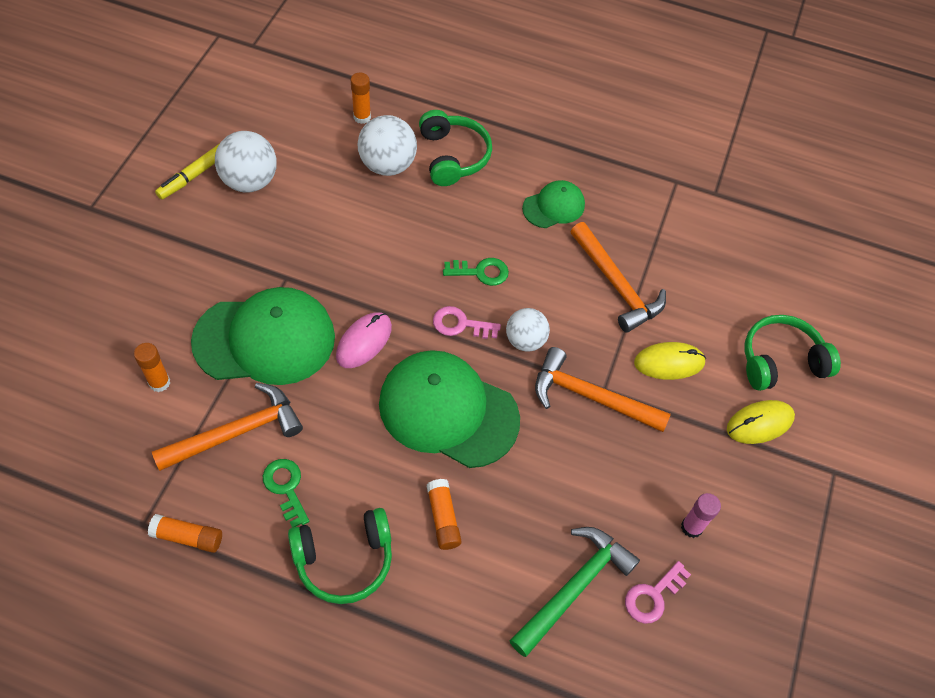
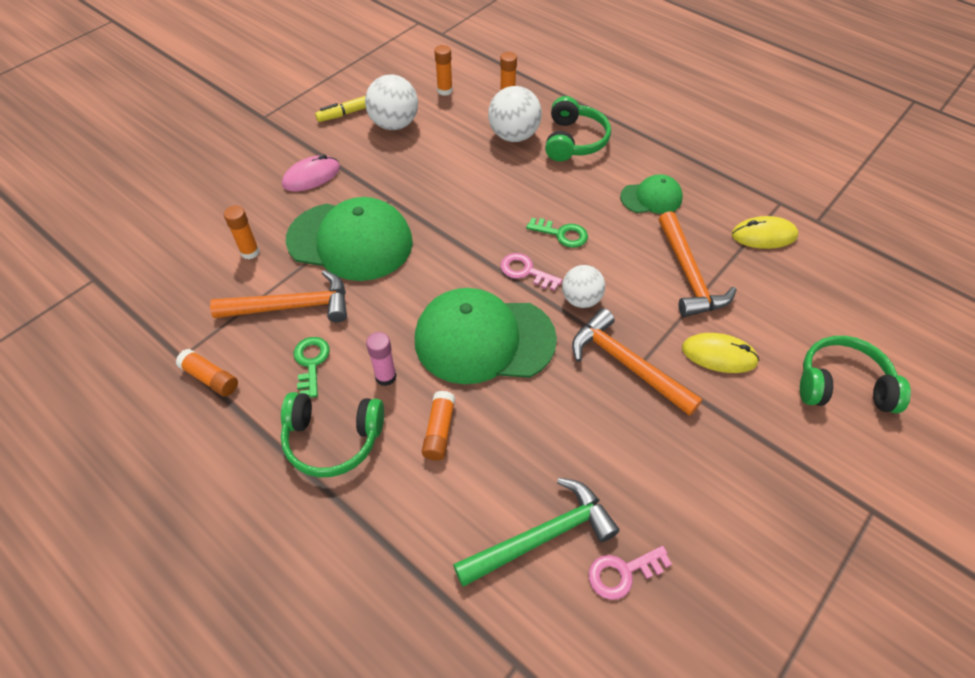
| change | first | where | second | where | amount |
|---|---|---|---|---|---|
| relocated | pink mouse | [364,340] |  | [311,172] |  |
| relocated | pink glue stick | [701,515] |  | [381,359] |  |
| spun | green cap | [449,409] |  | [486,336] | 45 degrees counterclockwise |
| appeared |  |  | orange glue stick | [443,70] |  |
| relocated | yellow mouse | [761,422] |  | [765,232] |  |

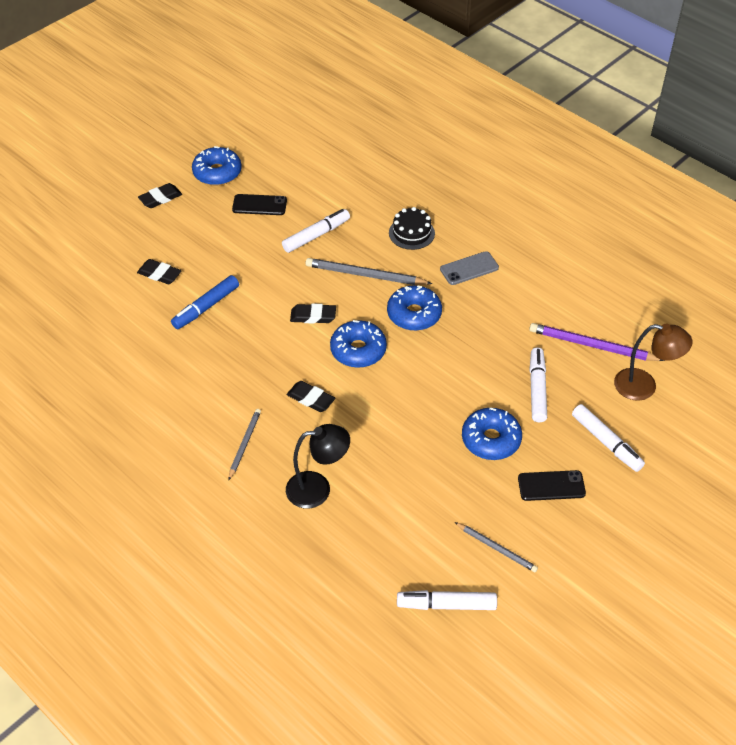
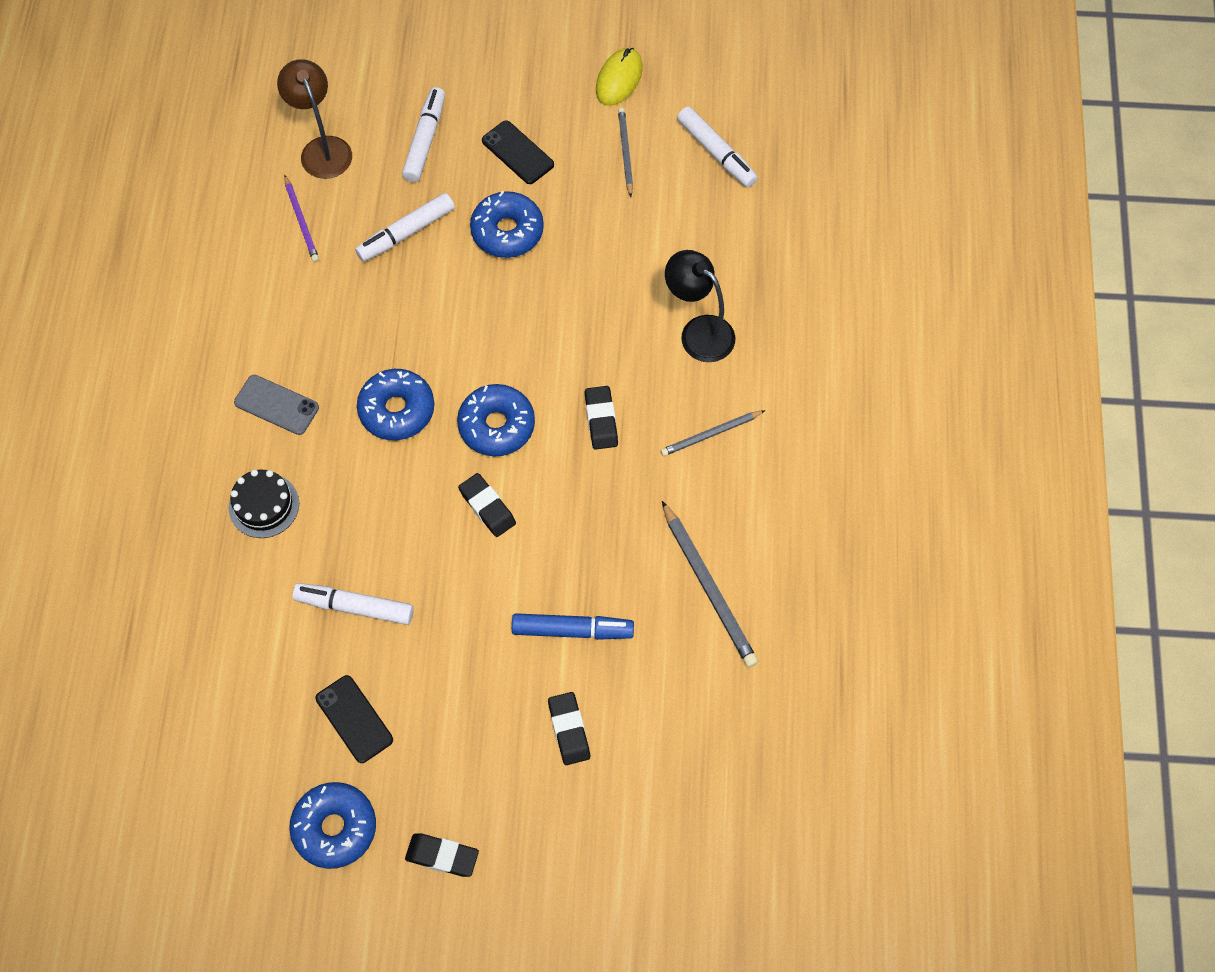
| change | first | where | second | where | amount |
|---|---|---|---|---|---|
| size | purple pencil | [597,342] |  | [301,218] | x0.61 |
| appeared |  |  | yellow mouse | [619,77] |  |
| relocated | grey pencil | [368,271] |  | [710,584] |  |

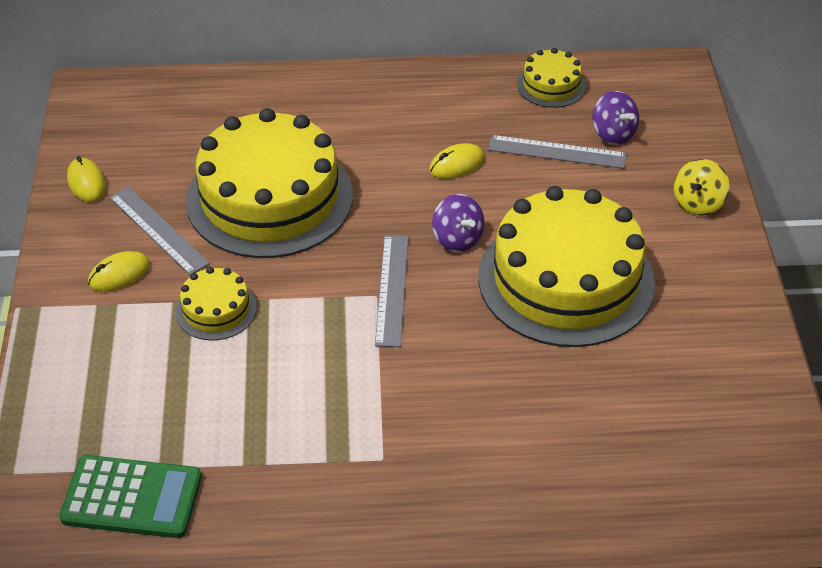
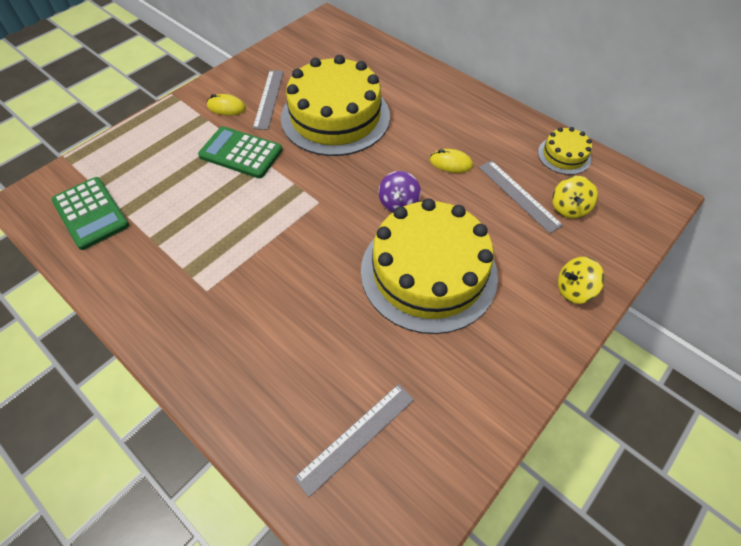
| change | first | where | second | where | amount |
|---|---|---|---|---|---|
| exchanged | yellow cake | [216,304] | green calculator | [240,152] |  |
| relocated | grey ruler | [392,291] |  | [354,440] |  |
| colour | purple spinning top | [616,118] | yellow spinning top | [575,197] |  |
| missing | yellow mouse | [86,179] |  |  |  |

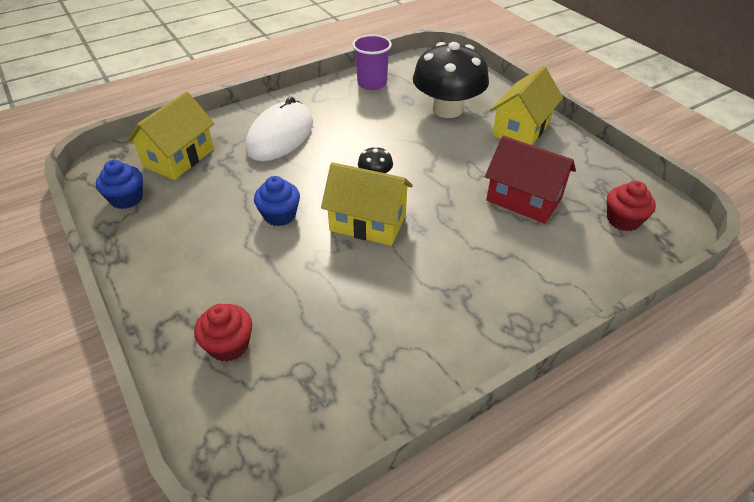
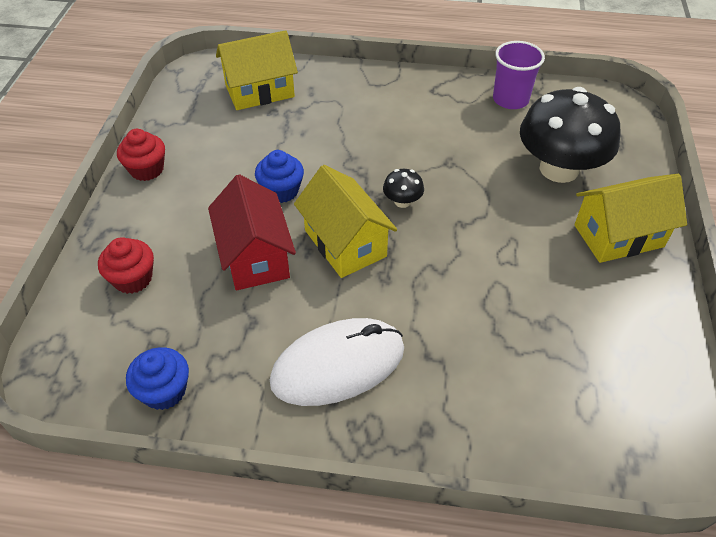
| change | first | where | second | where | amount |
|---|---|---|---|---|---|
| relocated | red cupcake | [631,206] |  | [141,155] |  |
| relocated | blue cupcake | [119,184] |  | [157,378] |  |
| relocated | red house | [530,180] |  | [252,232] |  |
| relocated | white mouse | [279,129] |  | [337,362] |  |

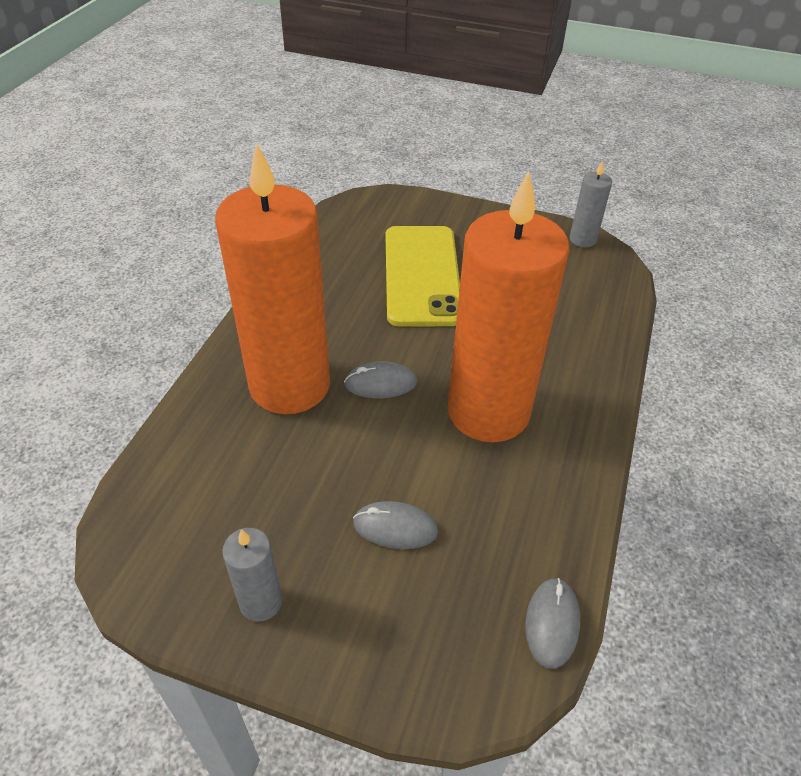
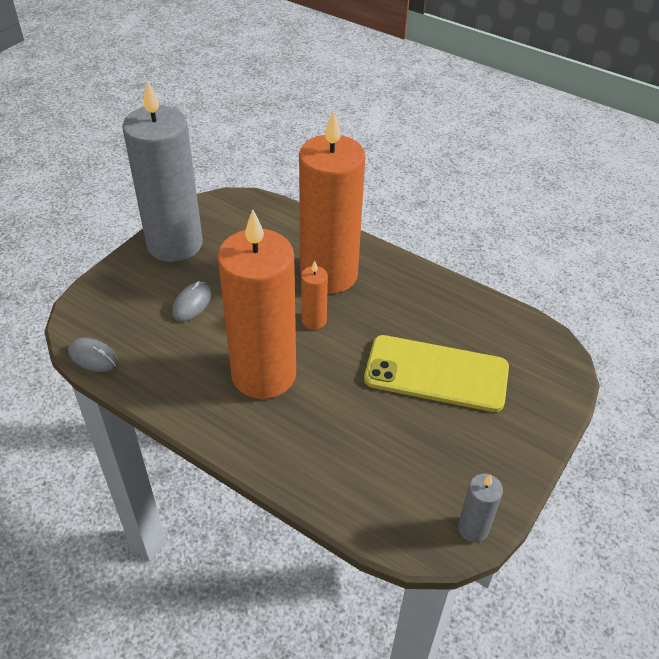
| change | first | where | second | where | amount |
|---|---|---|---|---|---|
| size | grey candle | [252,575] |  | [162,171] | x2.42 |
| exchanged | grey mouse | [380,379] | orange candle | [314,295] |  |

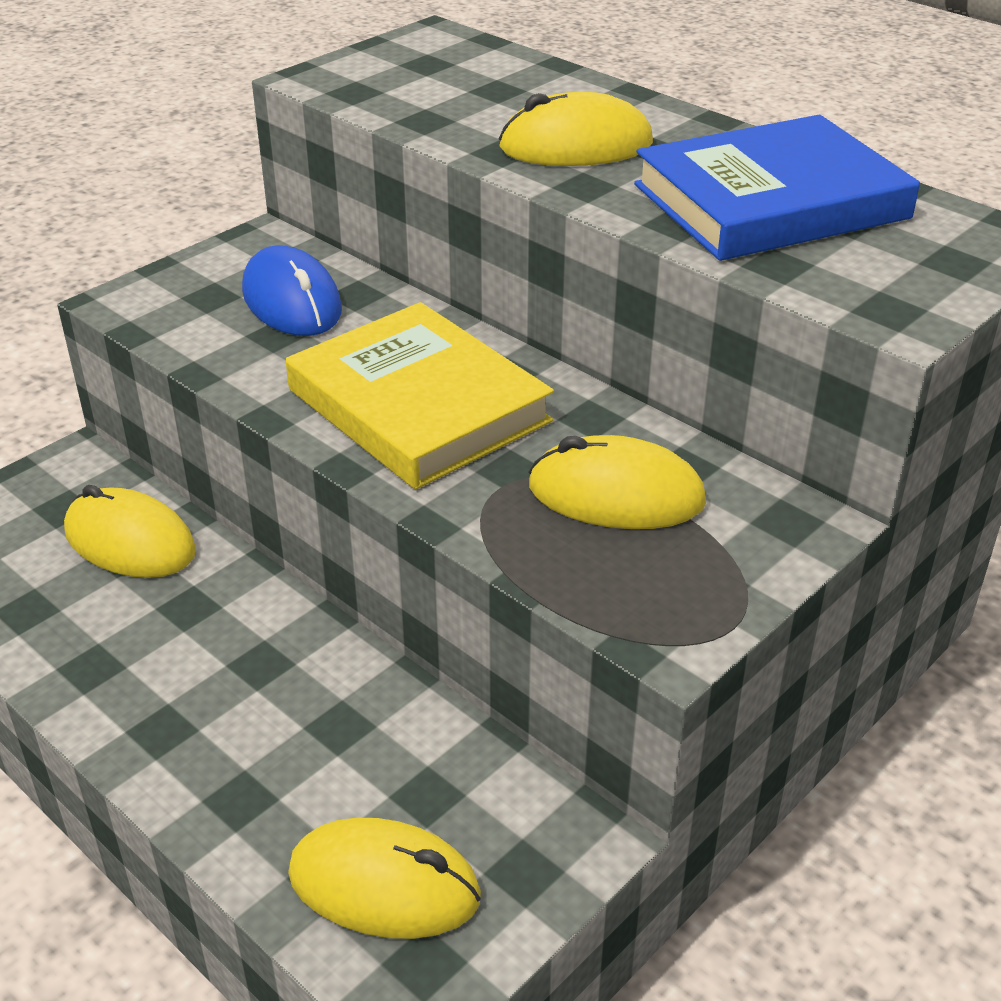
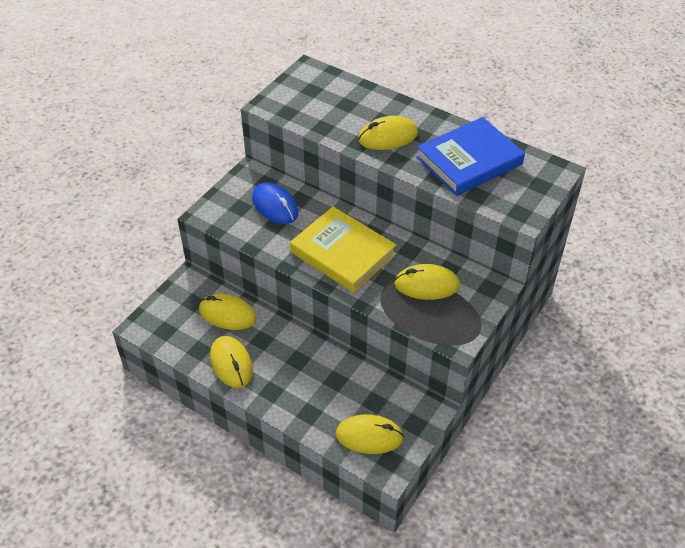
| change | first | where | second | where | amount |
|---|---|---|---|---|---|
| appeared |  |  | yellow mouse | [231,362] |  |

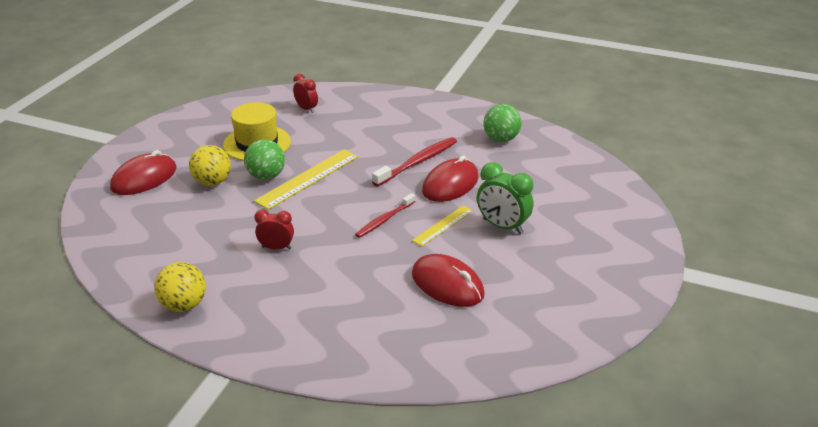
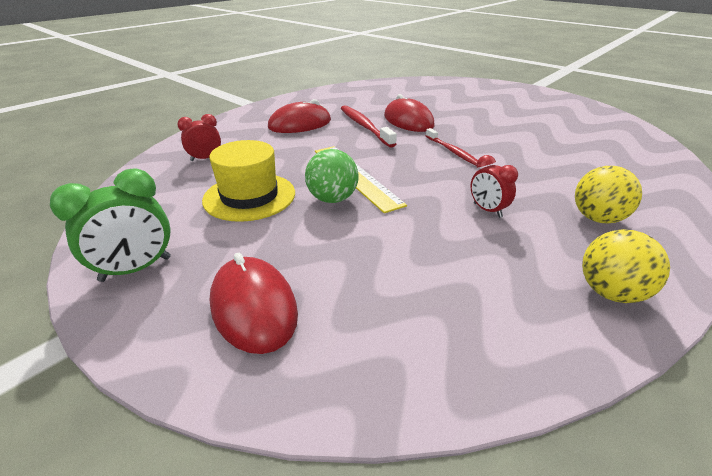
| change | first | where | second | where | amount |
|---|---|---|---|---|---|
| relocated | green clock | [505,198] |  | [110,225] |  |
| relocated | red mouse | [448,280] |  | [299,116] |  |
| spun | red clock | [274,229] |  | [494,186] | 60 degrees counterclockwise |
| relocated | yellow ball | [210,165] |  | [608,194] |  |
| missing | yellow ruler | [442,225] |  |  |  |
| missing | green ball | [502,123] |  |  |  |

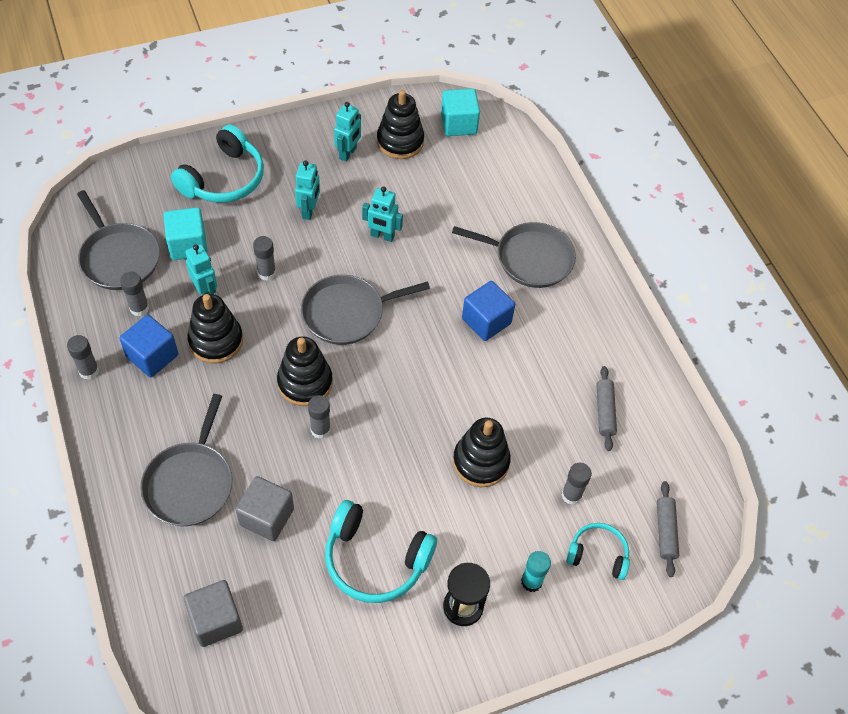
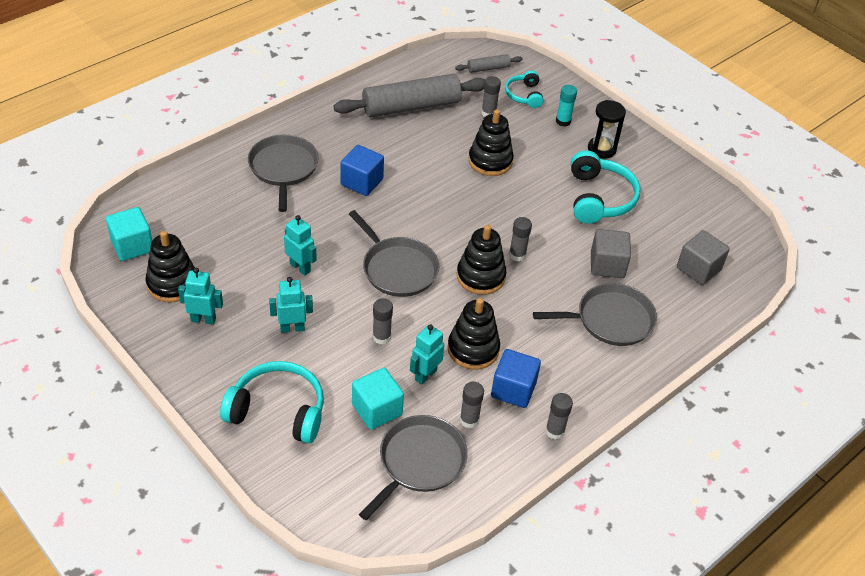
| change | first | where | second | where | amount |
|---|---|---|---|---|---|
| spun | turquoise robot | [382,214] |  | [300,245] | 45 degrees counterclockwise |
| size | grey rolling pin | [606,408] |  | [409,95] | x2.17 |

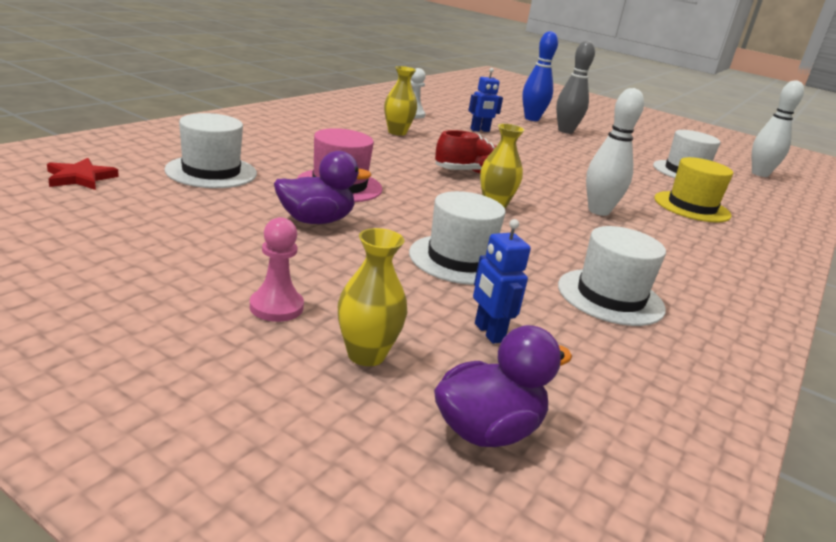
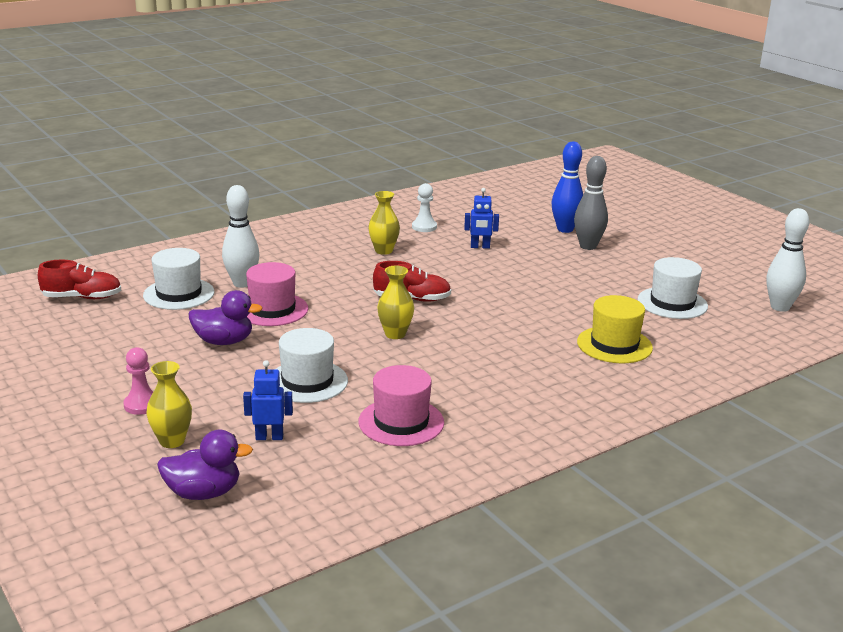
| change | first | where | second | where | amount |
|---|---|---|---|---|---|
| exchanged | red star | [83,174] | red shoe | [79,279] |  |
| relocated | white bowling pin | [615,152] |  | [240,236] |  |
| spun | blue robot | [502,281] |  | [268,400] | 90 degrees clockwise |
| colour | white hat | [612,276] | pink hat | [401,405] |  |

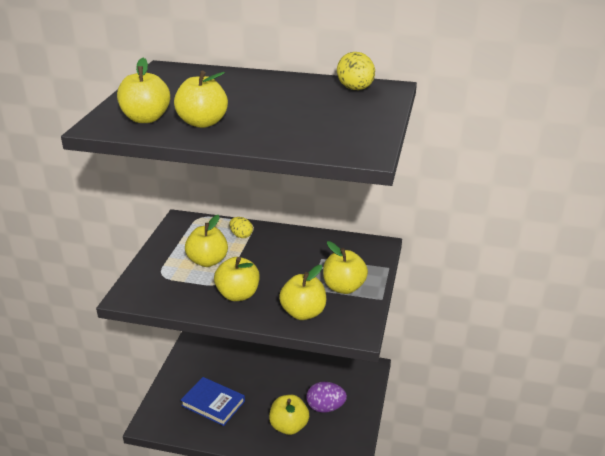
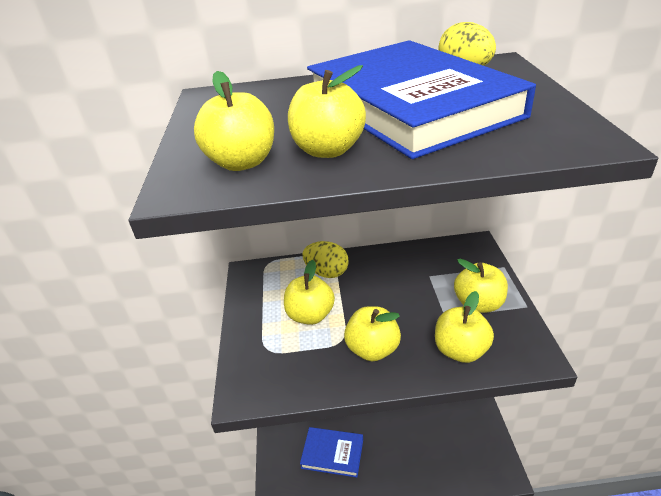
| change | first | where | second | where | amount |
|---|---|---|---|---|---|
| size | yellow egg | [241,227] |  | [326,259] | x1.55 |
| appeared |  |  | blue book | [421,99] |  |
| missing | yellow apple | [289,415] |  |  |  |
| missing | purple egg | [326,397] |  |  |  |

